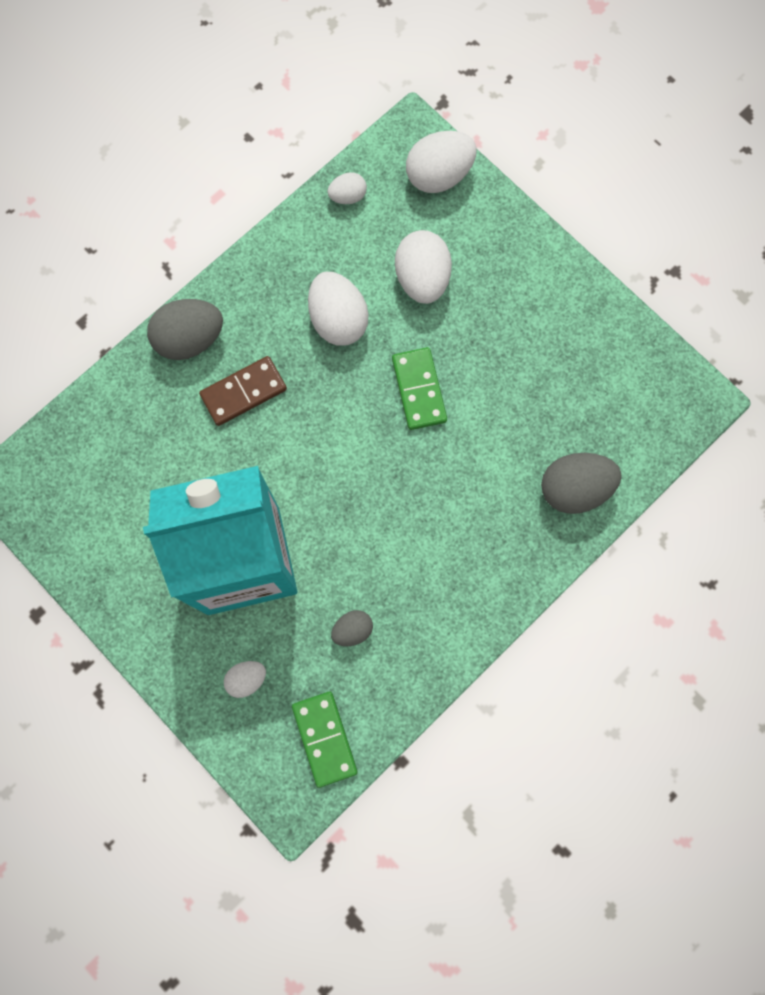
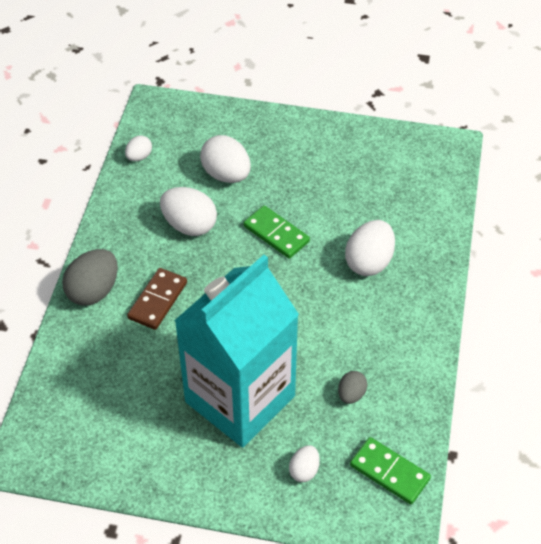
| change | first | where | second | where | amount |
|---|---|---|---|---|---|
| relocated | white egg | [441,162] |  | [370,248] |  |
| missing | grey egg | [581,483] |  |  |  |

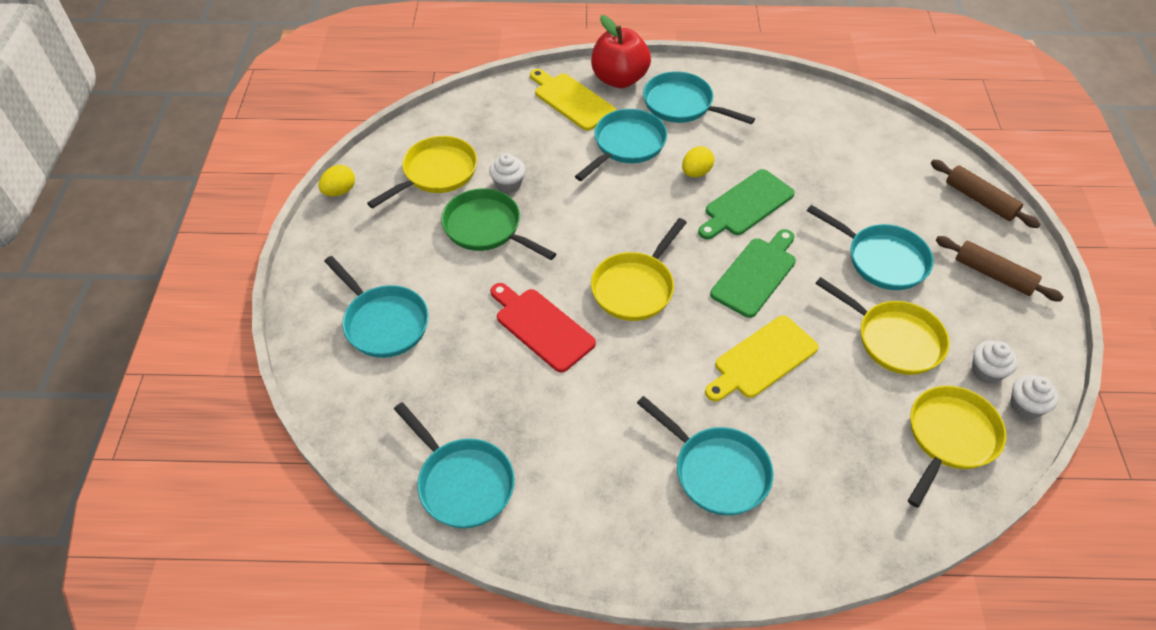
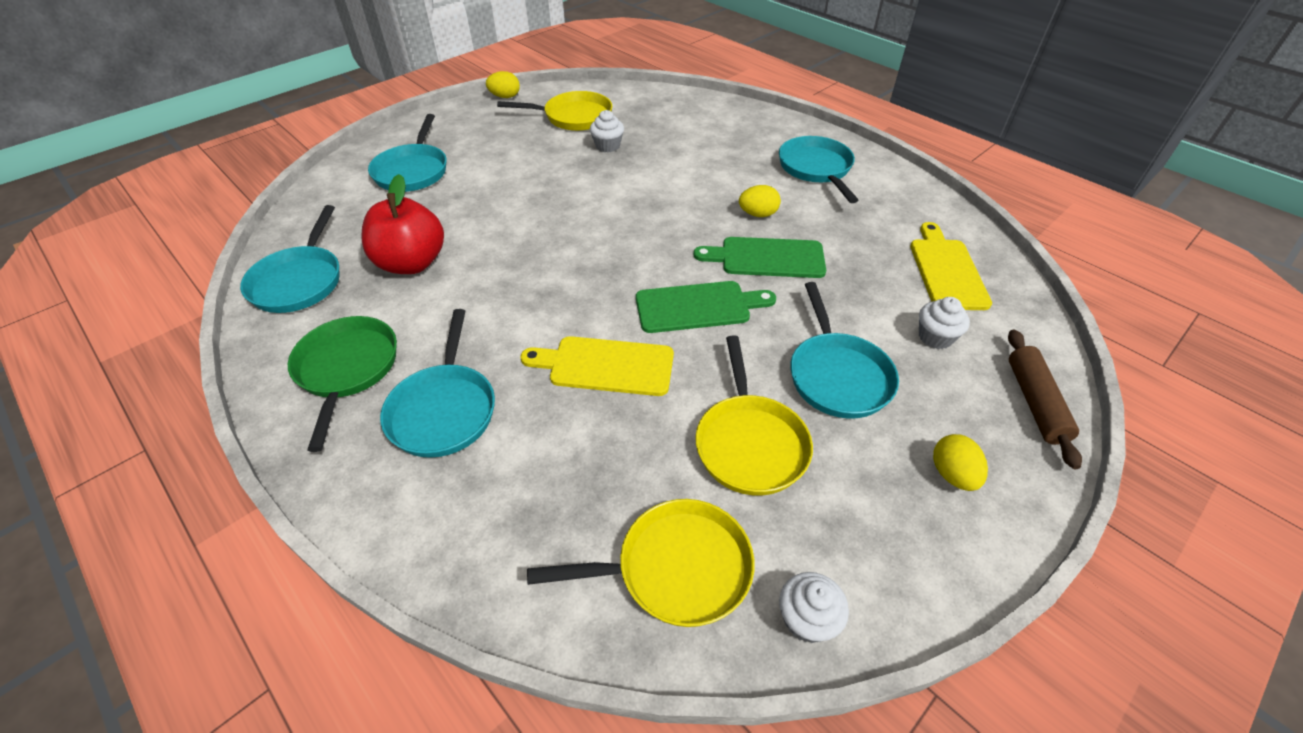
| change | first | where | second | where | amount |
|---|---|---|---|---|---|
| relocated | green pan | [498,224] |  | [342,384] |  |
| relocated | red apple | [621,51] |  | [403,224] |  |
| relocated | yellow cutting board | [573,100] |  | [951,266] |  |
| relocated | white cupcake | [995,362] |  | [944,323] |  |
| exchanged | brown rolling pin | [999,269] | yellow egg | [960,462] |  |
| missing | red cutting board | [543,327] |  |  |  |
| missing | turquoise pan | [621,145] |  |  |  |
| missing | yellow pan | [639,269] |  |  |  |

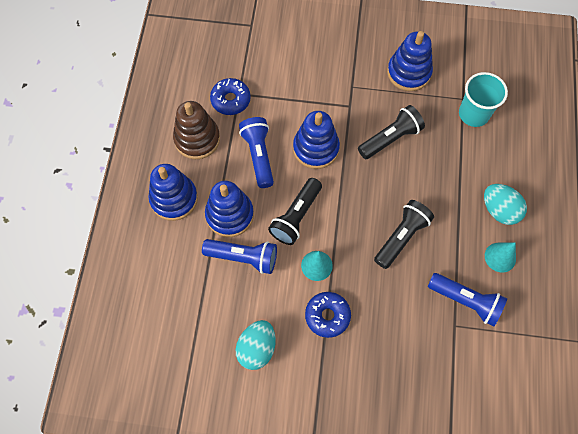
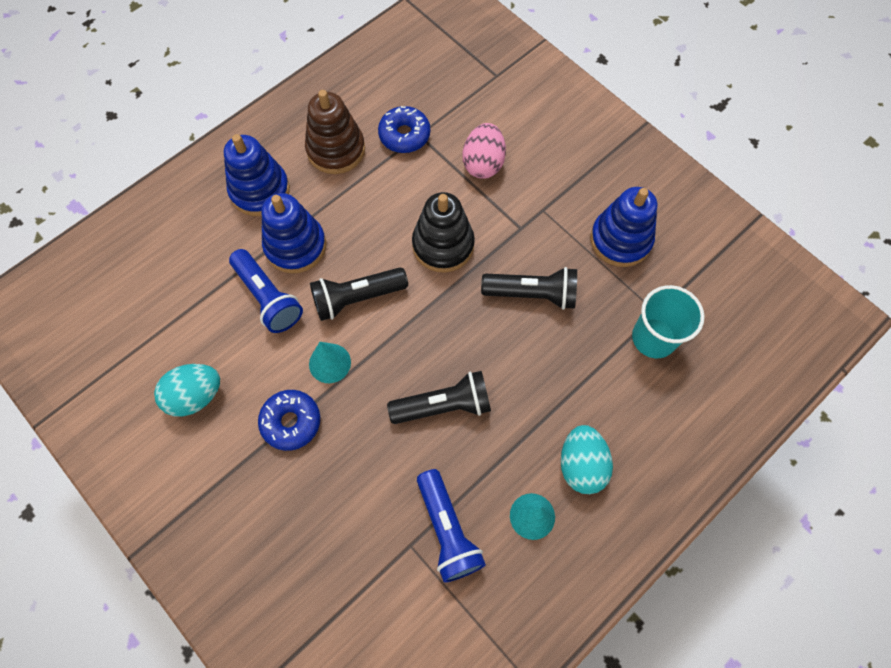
| change | first | where | second | where | amount |
|---|---|---|---|---|---|
| colour | blue stacking toy | [316,140] | black stacking toy | [443,232] |  |
| appeared |  |  | pink egg | [484,151] |  |
| missing | blue flashlight | [256,152] |  |  |  |

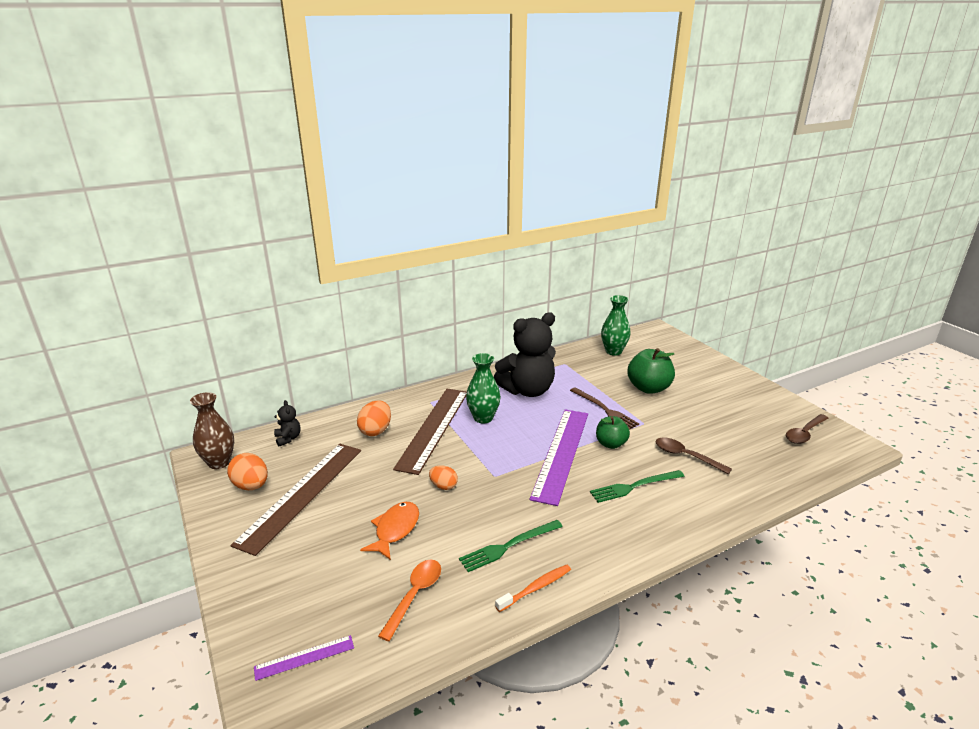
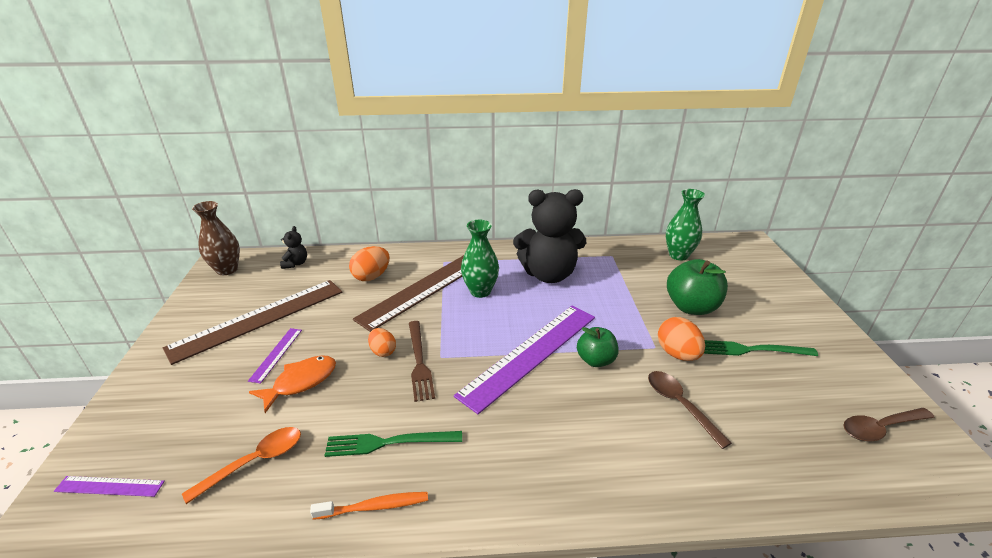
| change | first | where | second | where | amount |
|---|---|---|---|---|---|
| appeared |  |  | purple ruler | [275,356] |  |
| relocated | brown fork | [604,408] |  | [422,361] |  |
| relocated | orange egg | [247,471] |  | [681,339] |  |
| relocated | green fork | [637,486] |  | [761,348] |  |

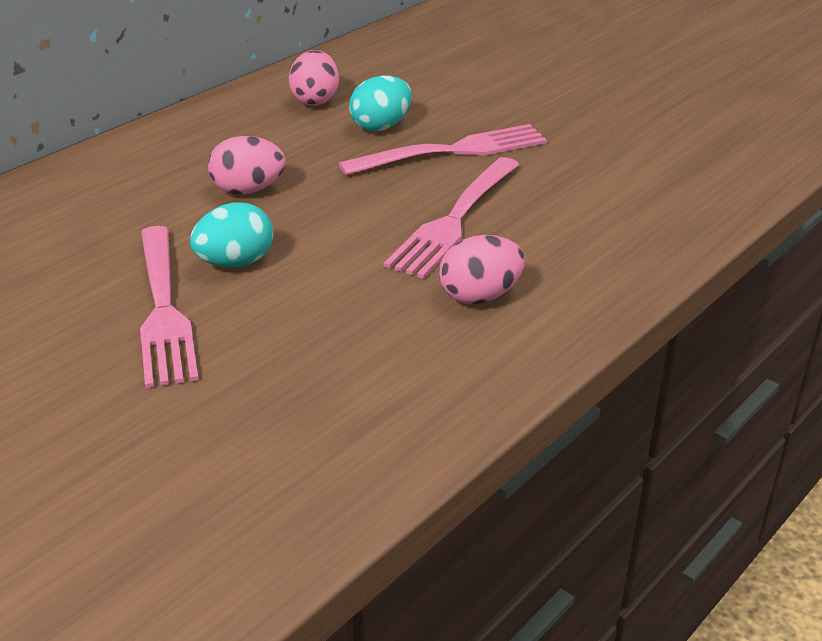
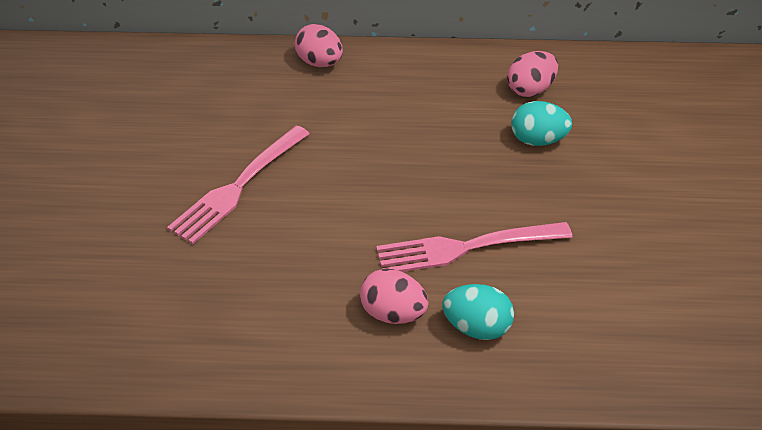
| change | first | where | second | where | amount |
|---|---|---|---|---|---|
| relocated | pink egg | [247,165] |  | [319,45] |  |
| relocated | turquoise egg | [231,234] |  | [478,312] |  |
| missing | pink fork | [442,150] |  |  |  |

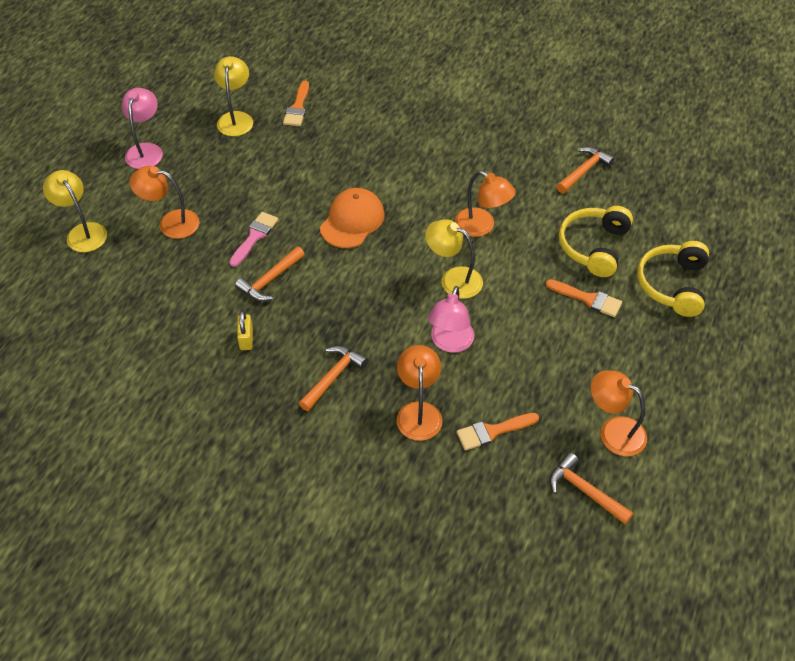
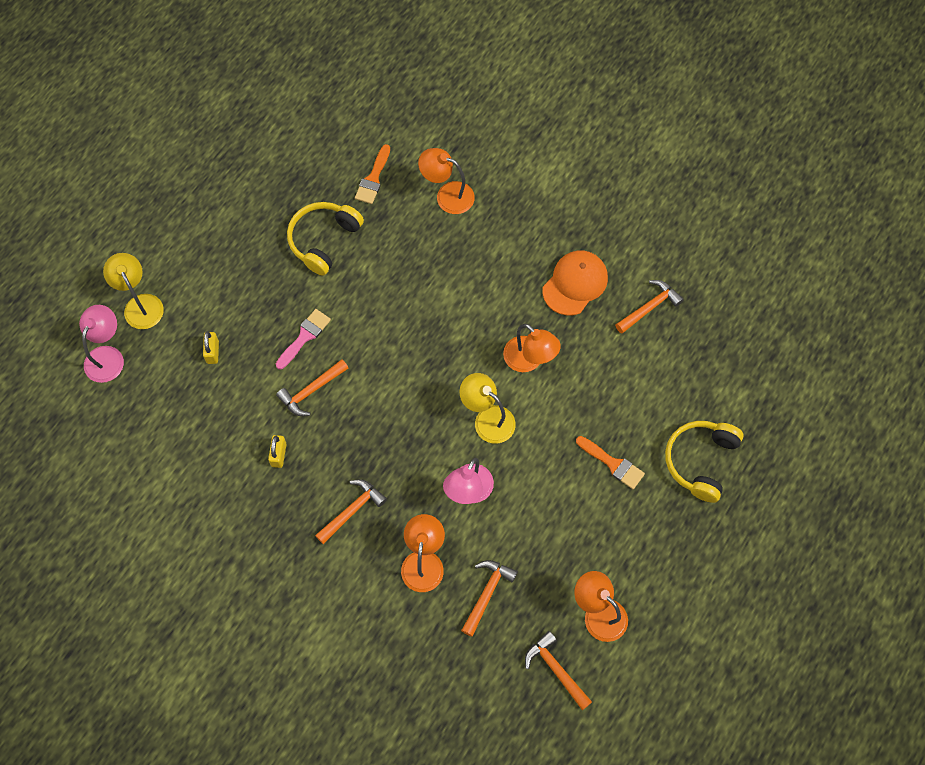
| change | first | where | second | where | amount |
|---|---|---|---|---|---|
| relocated | pink lamp | [142,128] |  | [101,344] |  |
| appeared |  |  | yellow padlock | [211,347] |  |
| relocated | yellow headphones | [596,241] |  | [325,239] |  |
| relocated | orange lamp | [164,202] |  | [446,181] |  |
| exchanged | orange brush | [497,431] | orange hammer | [489,598] |  |
| relocated | orange cap | [352,218] |  | [575,282] |  |
| missing | yellow lamp | [233,96] |  |  |  |

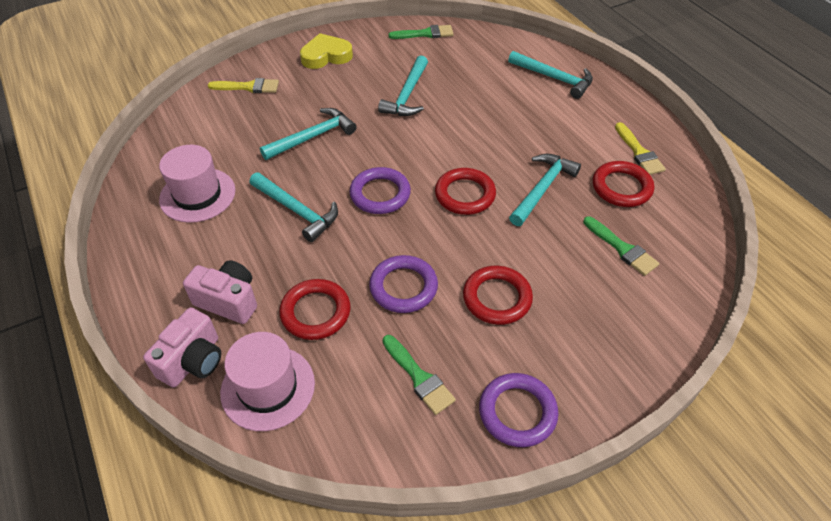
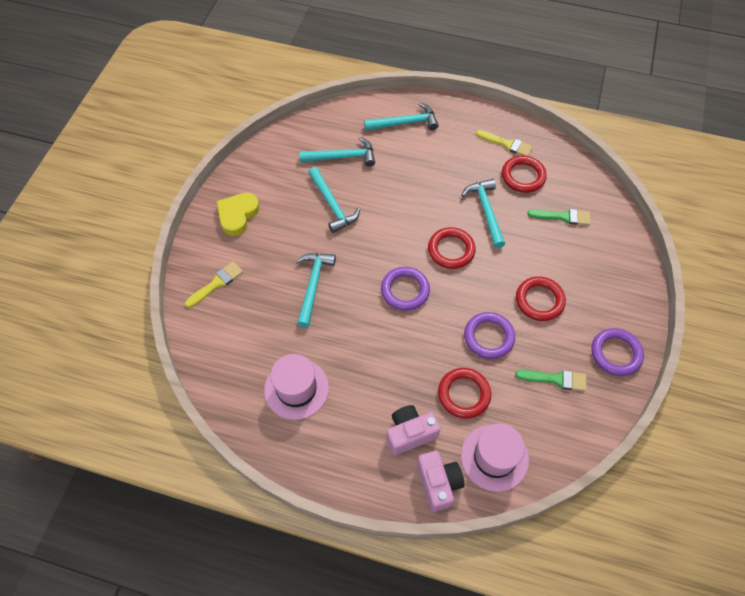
| change | first | where | second | where | amount |
|---|---|---|---|---|---|
| relocated | turquoise hammer | [293,207] |  | [337,152] |  |
| missing | green brush | [421,32] |  |  |  |

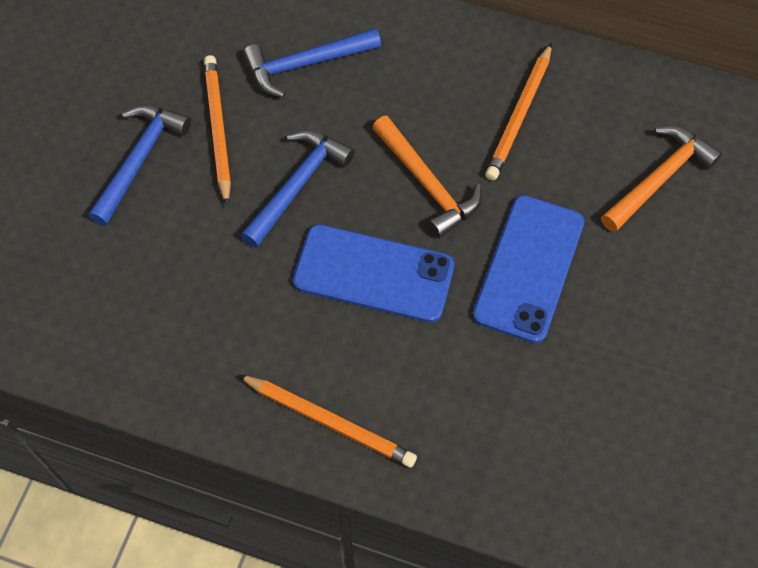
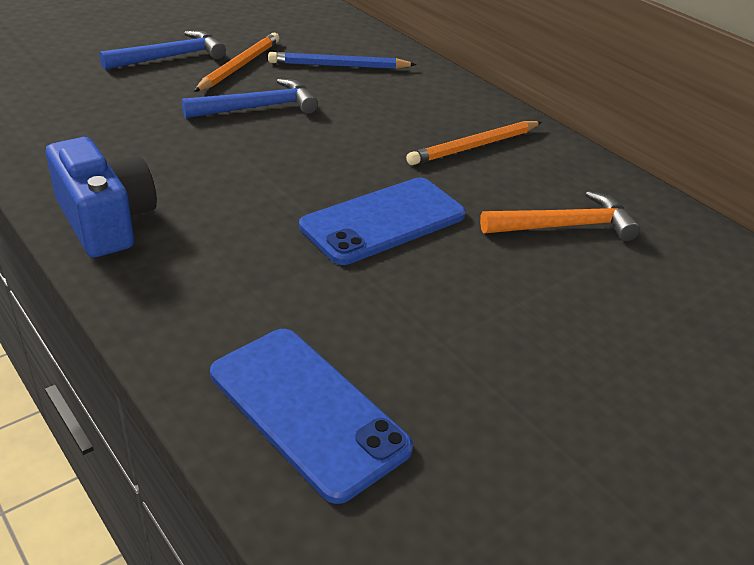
| change | first | where | second | where | amount |
|---|---|---|---|---|---|
| exchanged | orange pencil | [327,421] | blue camera | [101,197] |  |
| relocated | blue phone | [374,273] |  | [311,416] |  |
| exchanged | blue hammer | [312,63] | blue pencil | [342,60] |  |
| missing | orange hammer | [427,177] |  |  |  |

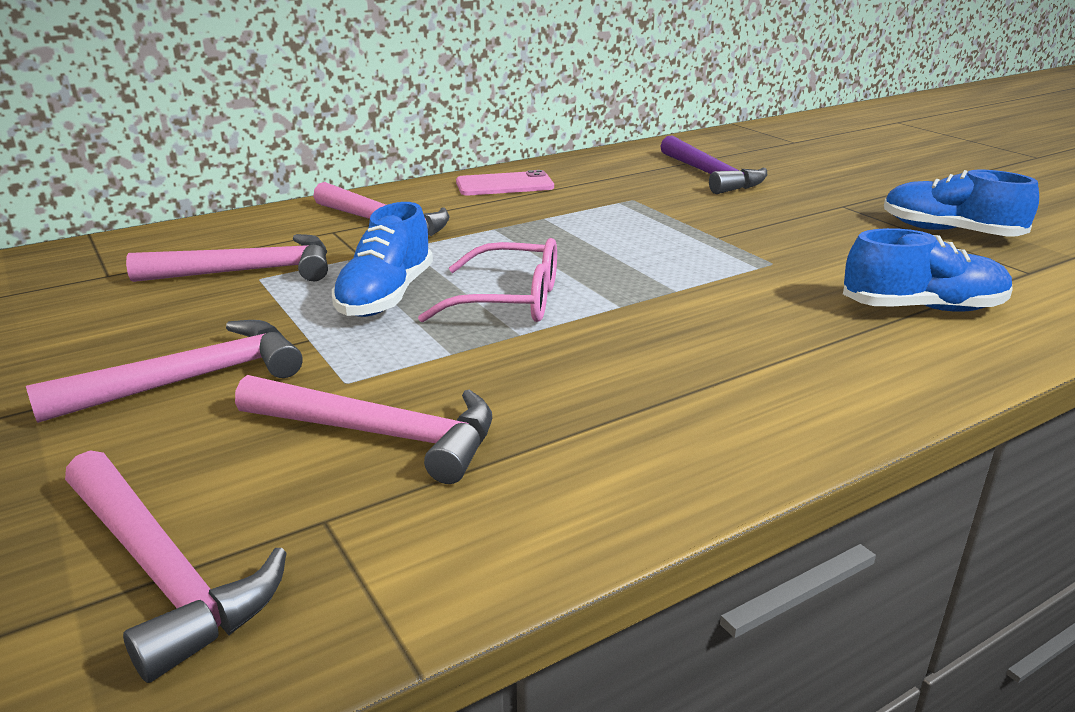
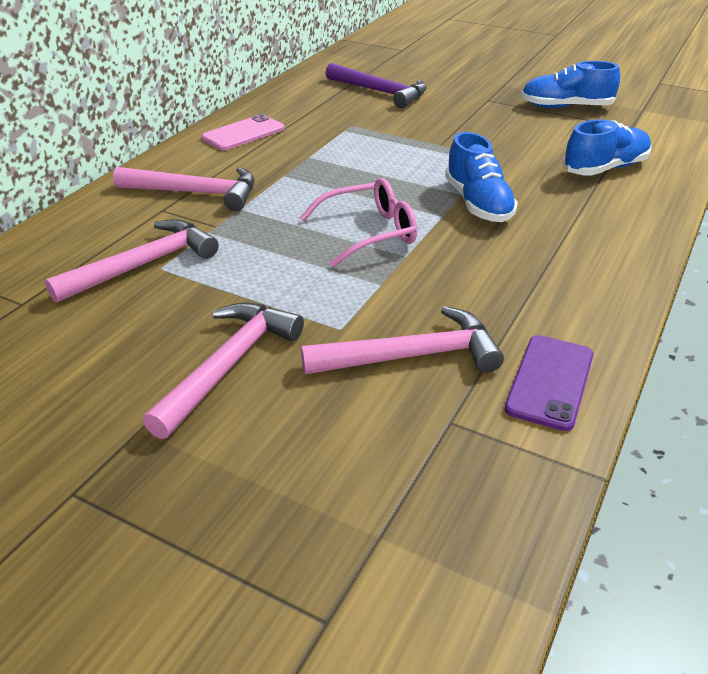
| change | first | where | second | where | amount |
|---|---|---|---|---|---|
| relocated | blue shoe | [382,259] |  | [481,177] |  |
| appeared |  |  | purple phone | [549,383] |  |
| missing | pink hammer | [176,566] |  |  |  |

